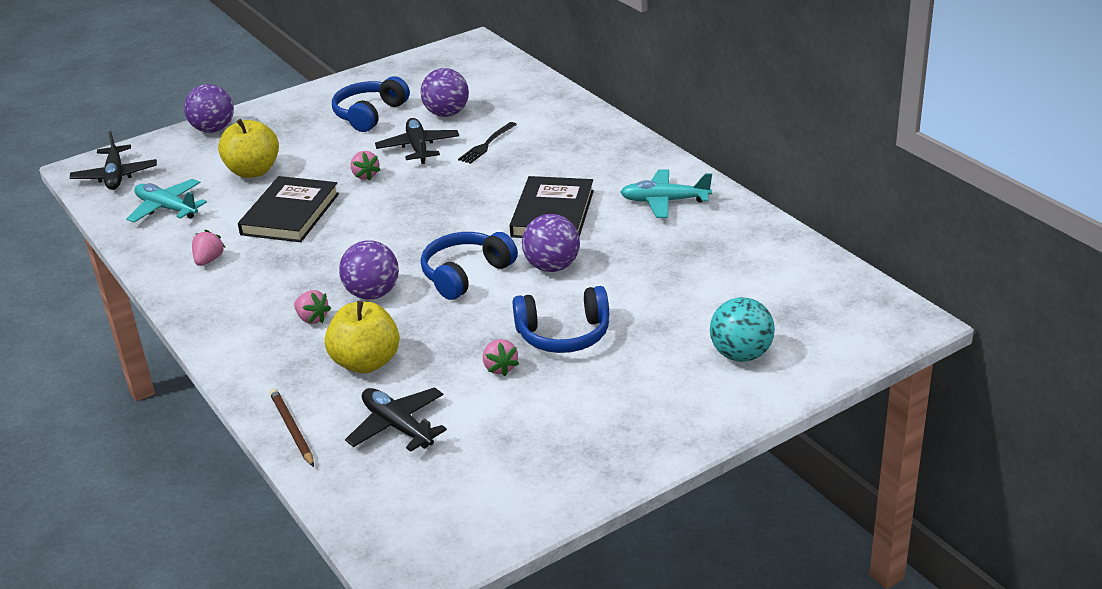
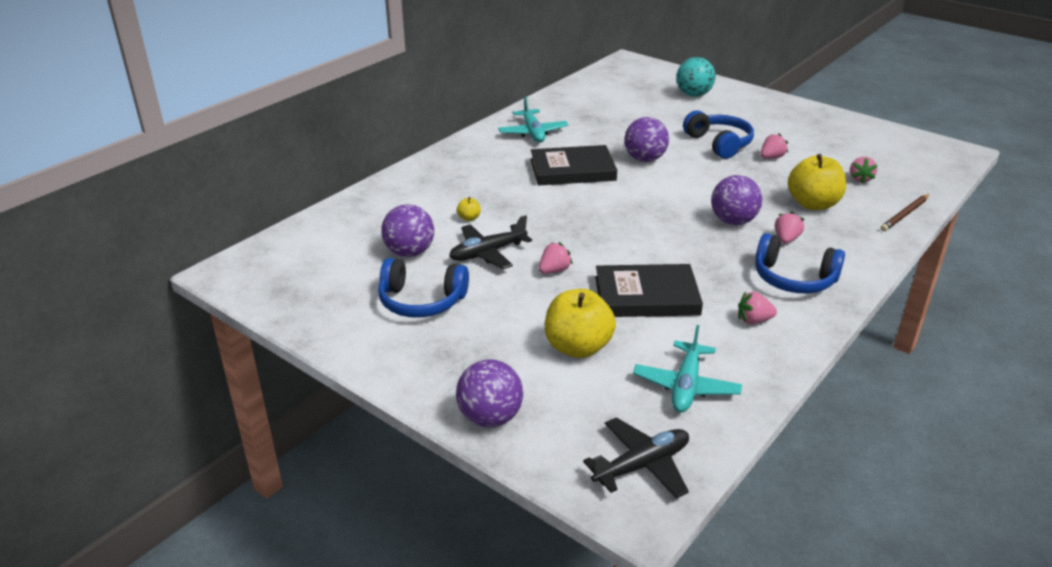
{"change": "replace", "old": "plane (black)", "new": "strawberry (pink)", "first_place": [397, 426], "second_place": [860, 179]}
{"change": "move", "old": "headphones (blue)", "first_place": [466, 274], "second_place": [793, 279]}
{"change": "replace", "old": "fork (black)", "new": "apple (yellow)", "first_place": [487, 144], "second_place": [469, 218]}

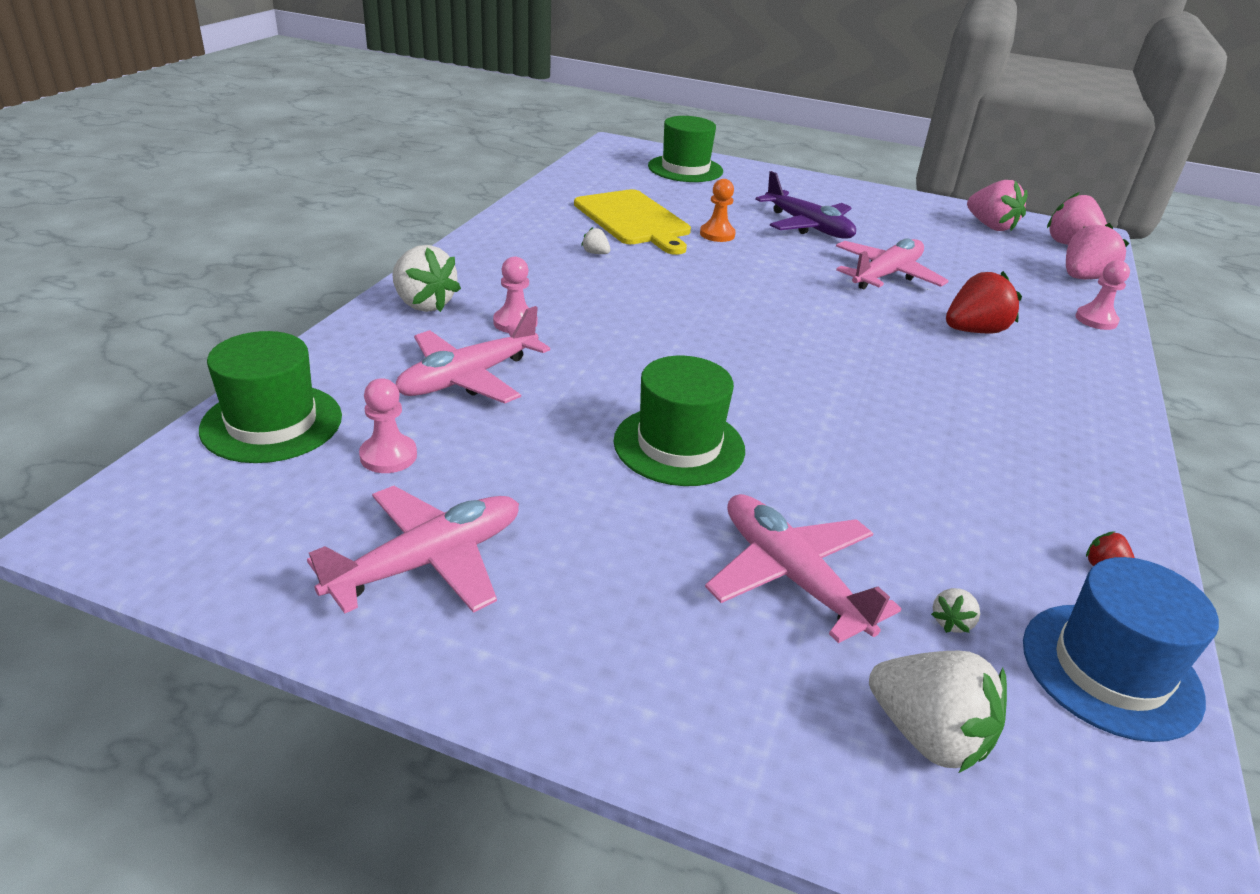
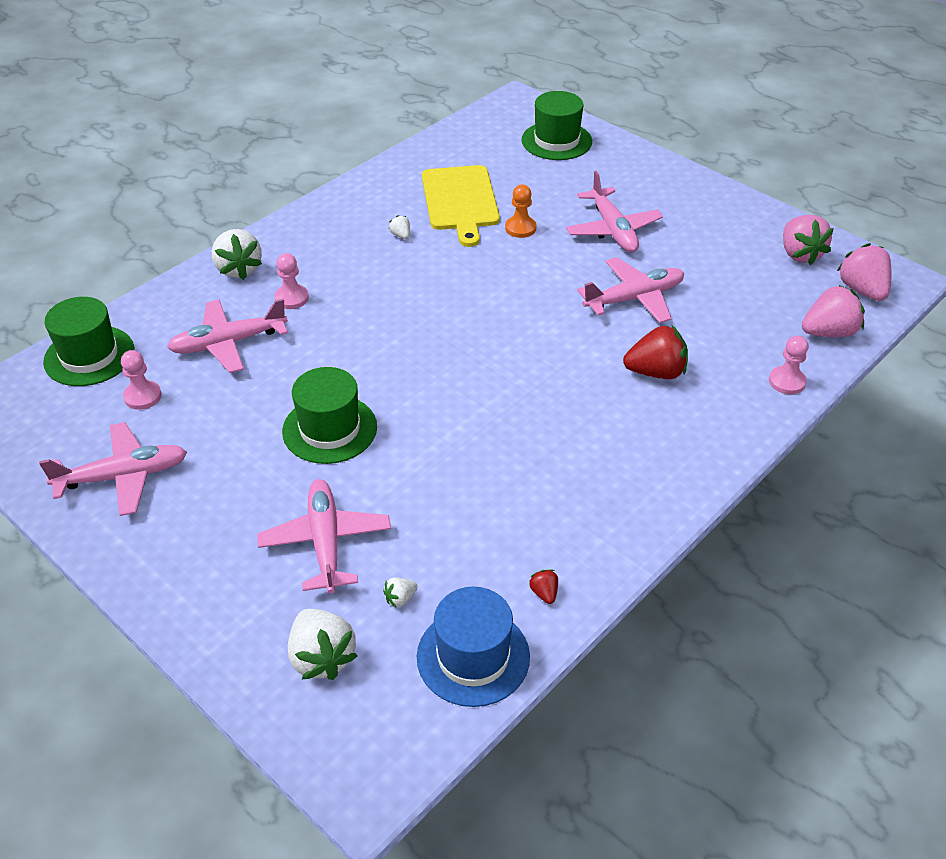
{"change": "recolor", "old": "plane (purple)", "new": "plane (pink)", "first_place": [808, 226], "second_place": [613, 230]}

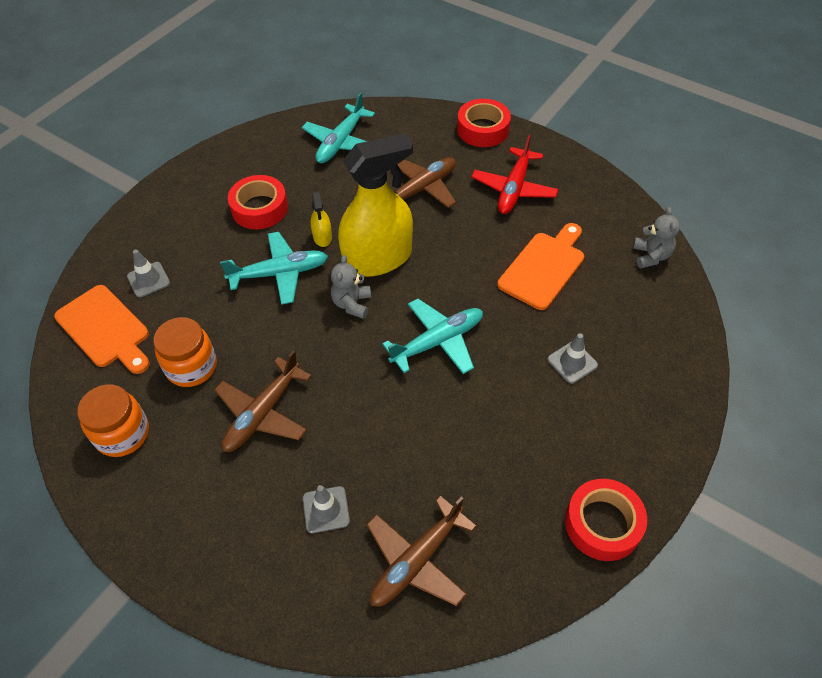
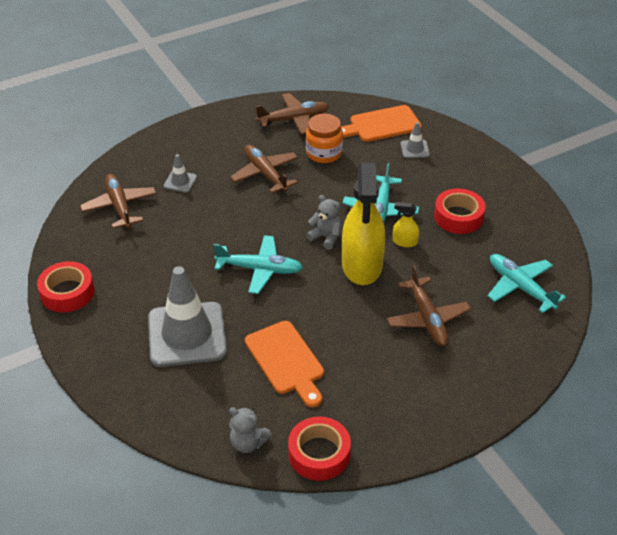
{"change": "replace", "old": "jar (orange)", "new": "plane (brown)", "first_place": [122, 434], "second_place": [294, 119]}
{"change": "rotate", "old": "plane (turquoise)", "first_place": [437, 342], "second_place": [260, 269], "degrees": -75}
{"change": "move", "old": "tape (red)", "first_place": [483, 129], "second_place": [319, 454]}
{"change": "delete", "old": "plane (red)", "first_place": [514, 189]}
{"change": "resize", "old": "traffic cone (grey)", "first_place": [572, 362], "second_place": [187, 334], "factor": 2.32}

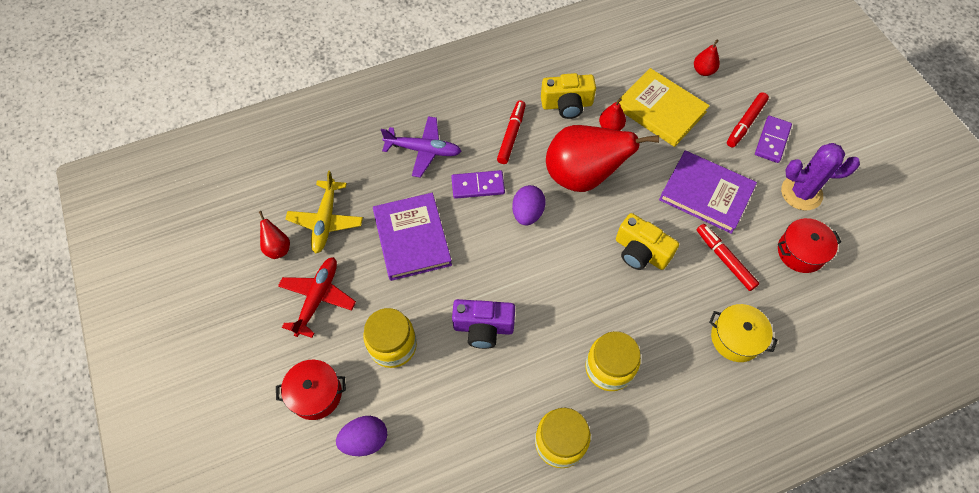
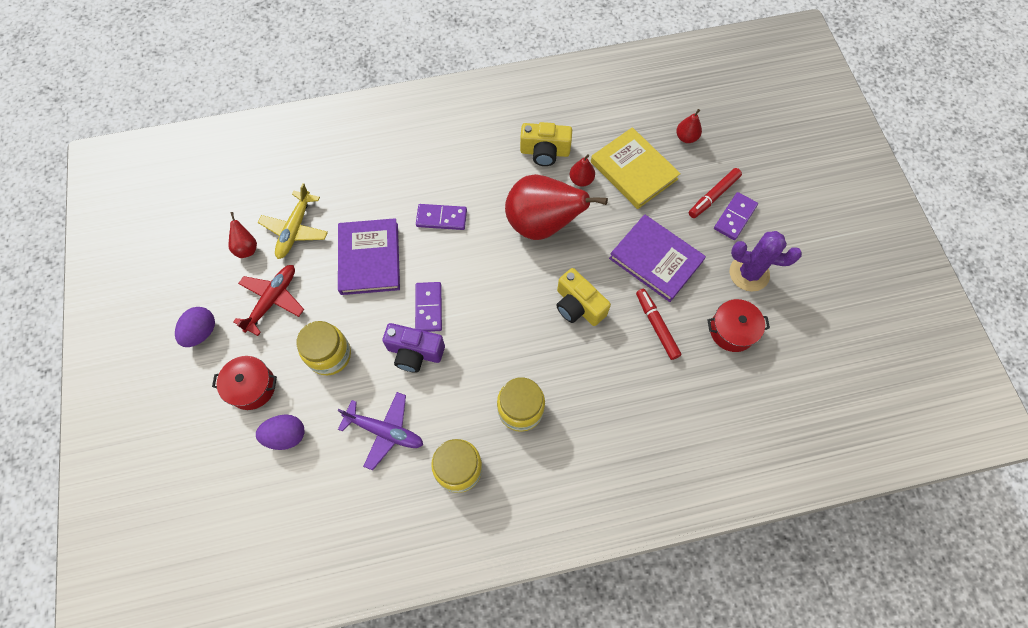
{"change": "move", "old": "plane (purple)", "first_place": [423, 150], "second_place": [385, 431]}
{"change": "delete", "old": "marker (red)", "first_place": [511, 135]}
{"change": "move", "old": "egg (purple)", "first_place": [527, 213], "second_place": [201, 332]}
{"change": "delete", "old": "pot (yellow)", "first_place": [736, 338]}
{"change": "insert", "new": "domino (purple)", "second_place": [429, 308]}

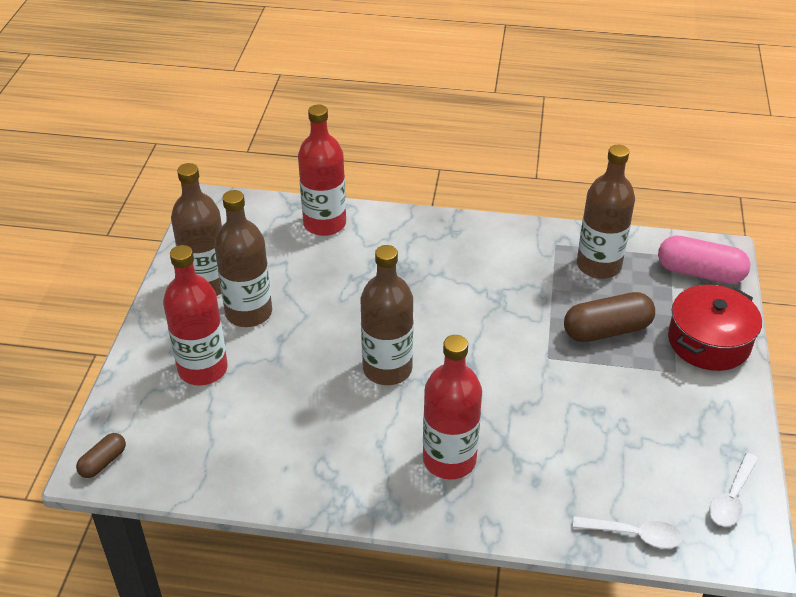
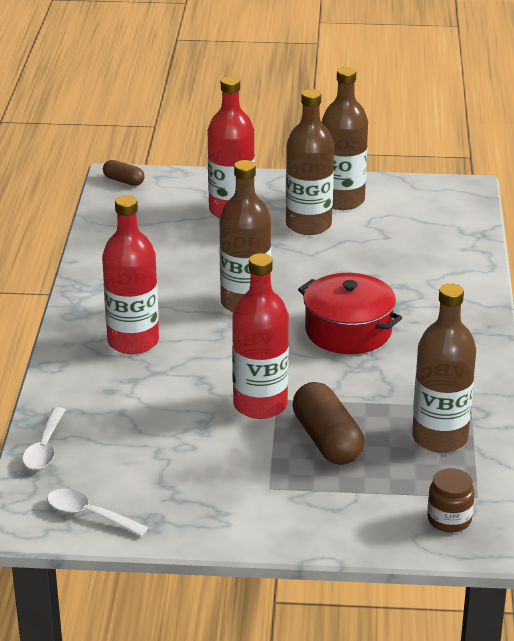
{"change": "move", "old": "bottle (red)", "first_place": [324, 224], "second_place": [260, 405]}
{"change": "replace", "old": "capsule (pink)", "new": "jar (brown)", "first_place": [700, 273], "second_place": [449, 519]}
{"change": "move", "old": "pot (red)", "first_place": [709, 342], "second_place": [348, 331]}

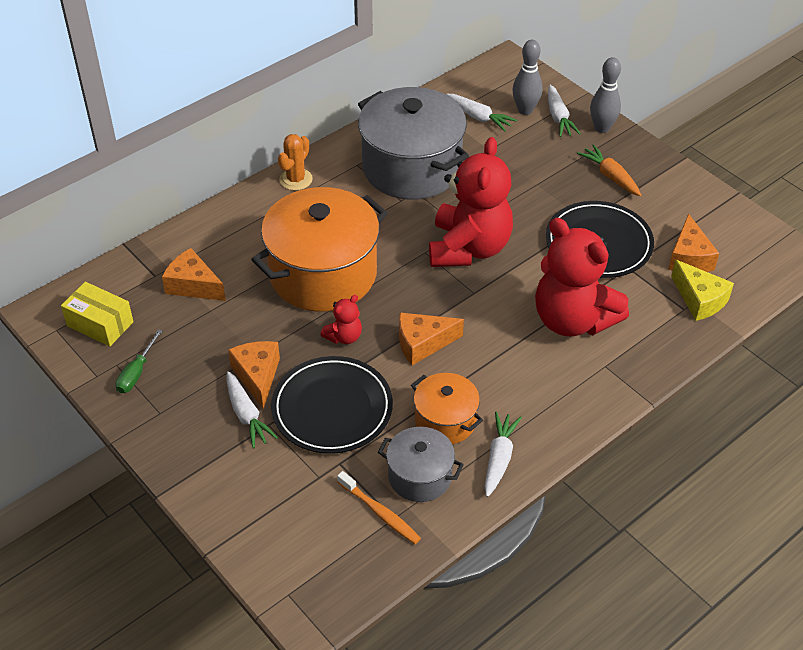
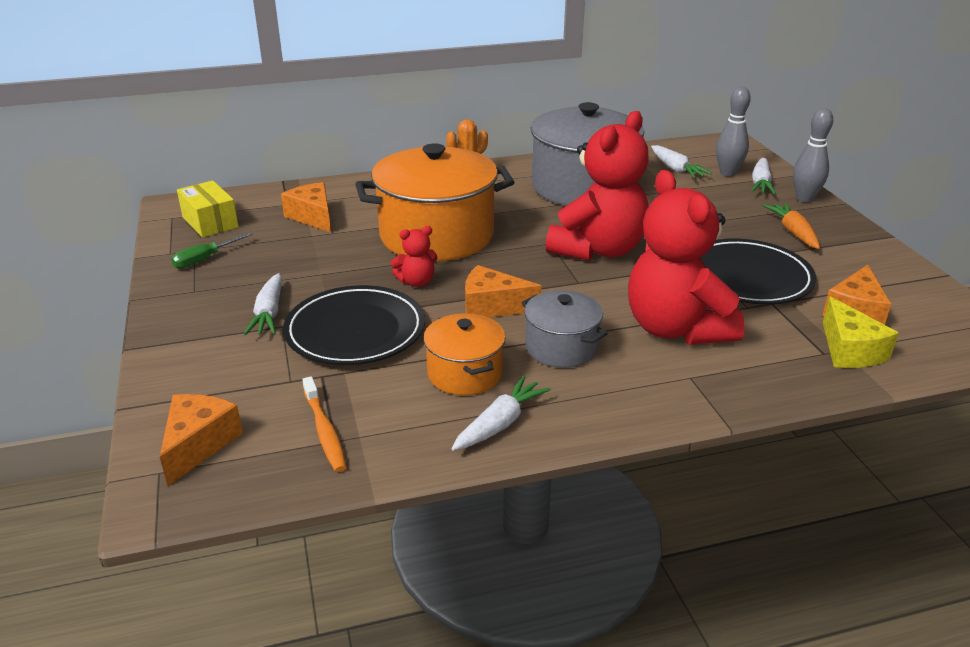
{"change": "move", "old": "cheese (orange)", "first_place": [257, 376], "second_place": [199, 444]}
{"change": "move", "old": "pot (grey)", "first_place": [420, 476], "second_place": [561, 347]}

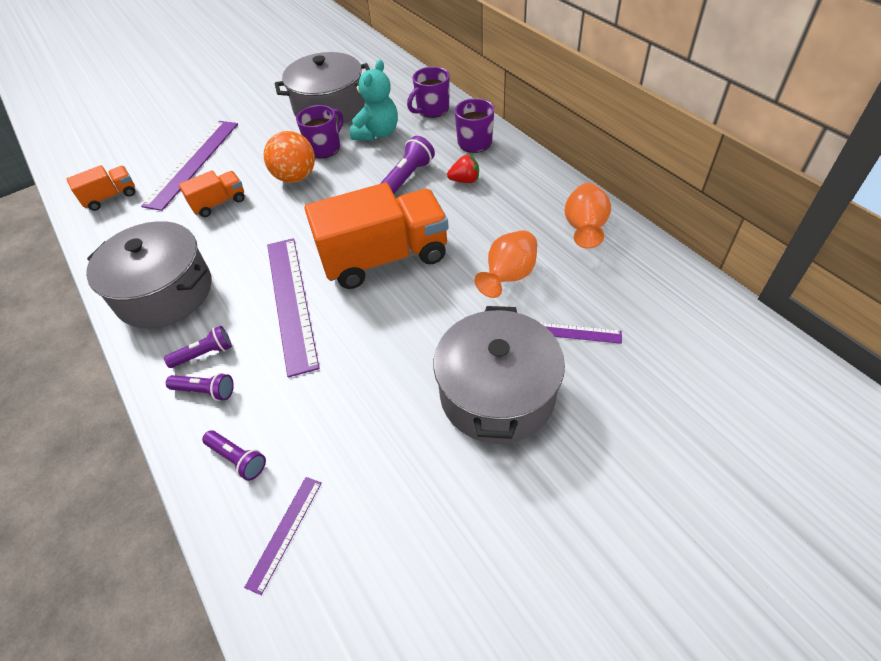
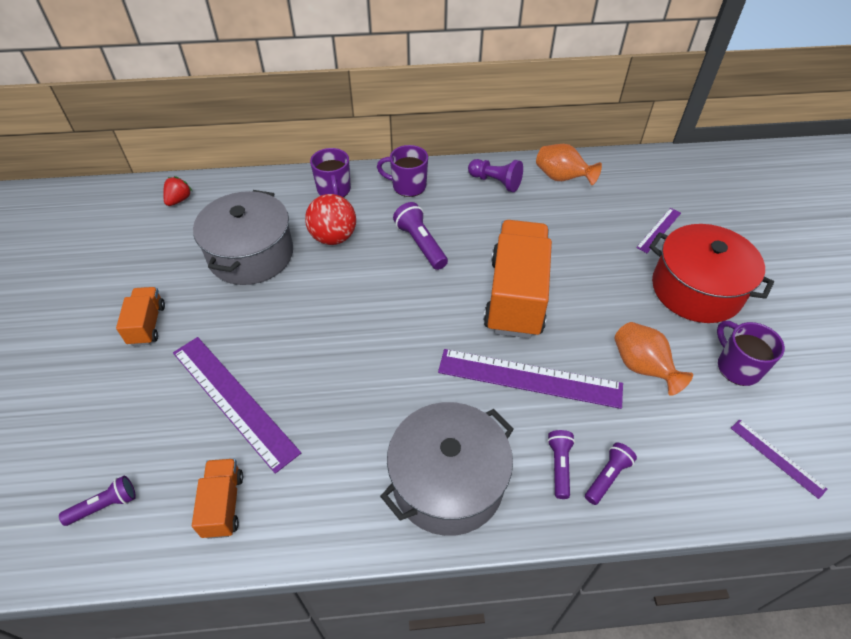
{"change": "move", "old": "truck (orange)", "first_place": [219, 203], "second_place": [147, 325]}
{"change": "move", "old": "flashlight (purple)", "first_place": [238, 459], "second_place": [105, 505]}
{"change": "delete", "old": "ball (orange)", "first_place": [295, 177]}
{"change": "move", "old": "mug (purple)", "first_place": [325, 148], "second_place": [737, 367]}
{"change": "replace", "old": "teddy bear (turquoise)", "new": "ball (red)", "first_place": [377, 133], "second_place": [333, 237]}
{"change": "recolor", "old": "pot (grey)", "new": "pot (red)", "first_place": [497, 394], "second_place": [696, 289]}
{"change": "move", "old": "strawberry (red)", "first_place": [465, 180], "second_place": [179, 200]}
{"change": "move", "old": "vase (orange)", "first_place": [508, 277], "second_place": [642, 367]}
{"change": "insert", "new": "pawn (purple)", "second_place": [495, 182]}

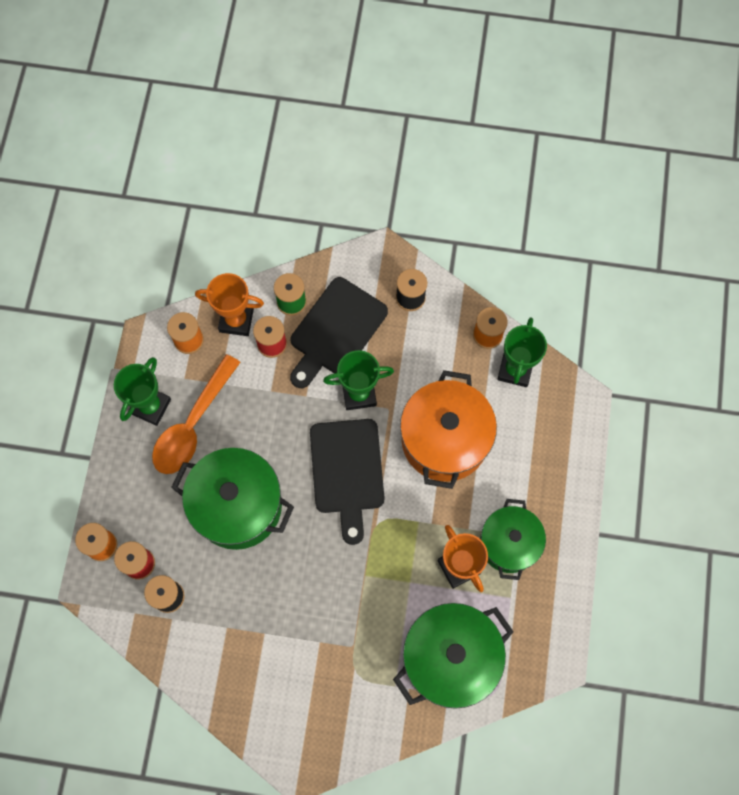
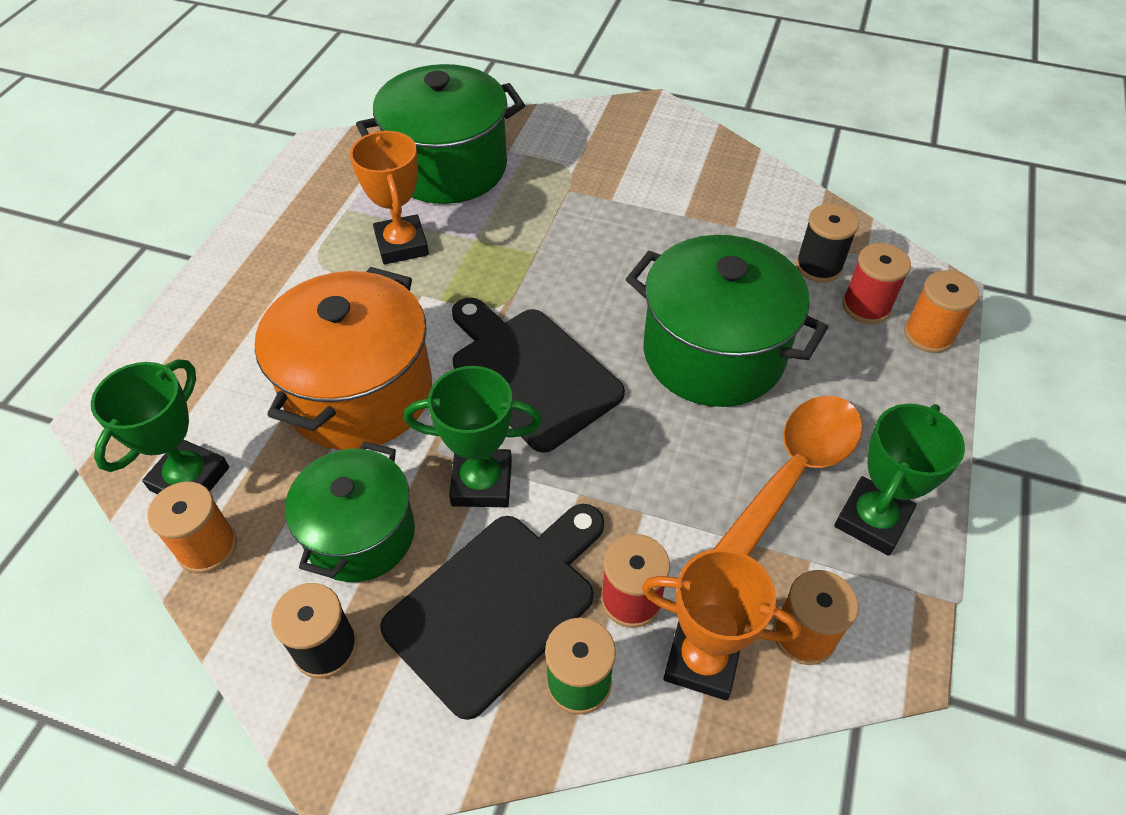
{"change": "rotate", "old": "cutting board (black)", "first_place": [347, 471], "second_place": [531, 373], "degrees": -45}
{"change": "move", "old": "pot (green)", "first_place": [508, 543], "second_place": [360, 534]}

